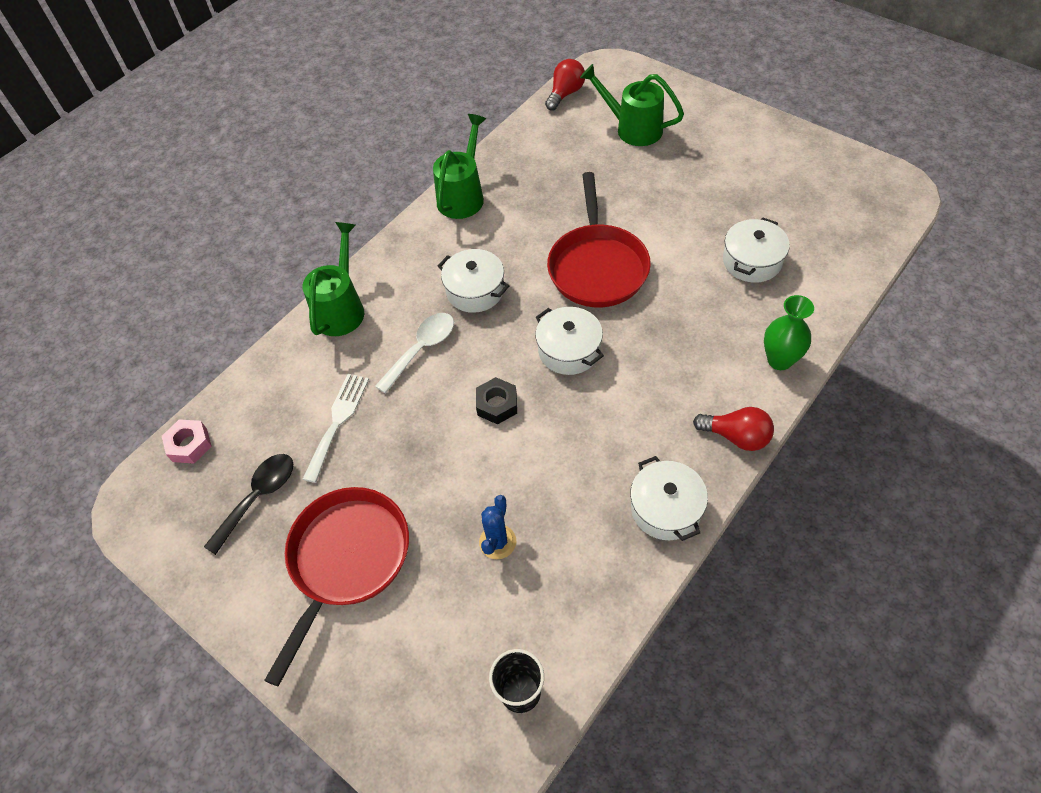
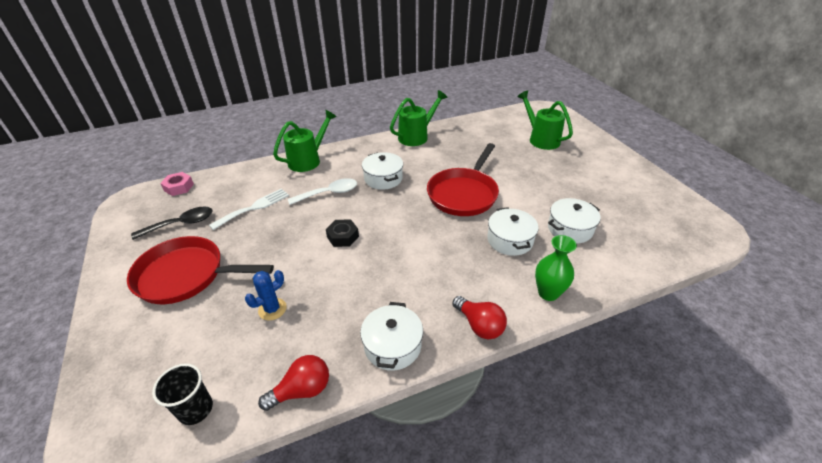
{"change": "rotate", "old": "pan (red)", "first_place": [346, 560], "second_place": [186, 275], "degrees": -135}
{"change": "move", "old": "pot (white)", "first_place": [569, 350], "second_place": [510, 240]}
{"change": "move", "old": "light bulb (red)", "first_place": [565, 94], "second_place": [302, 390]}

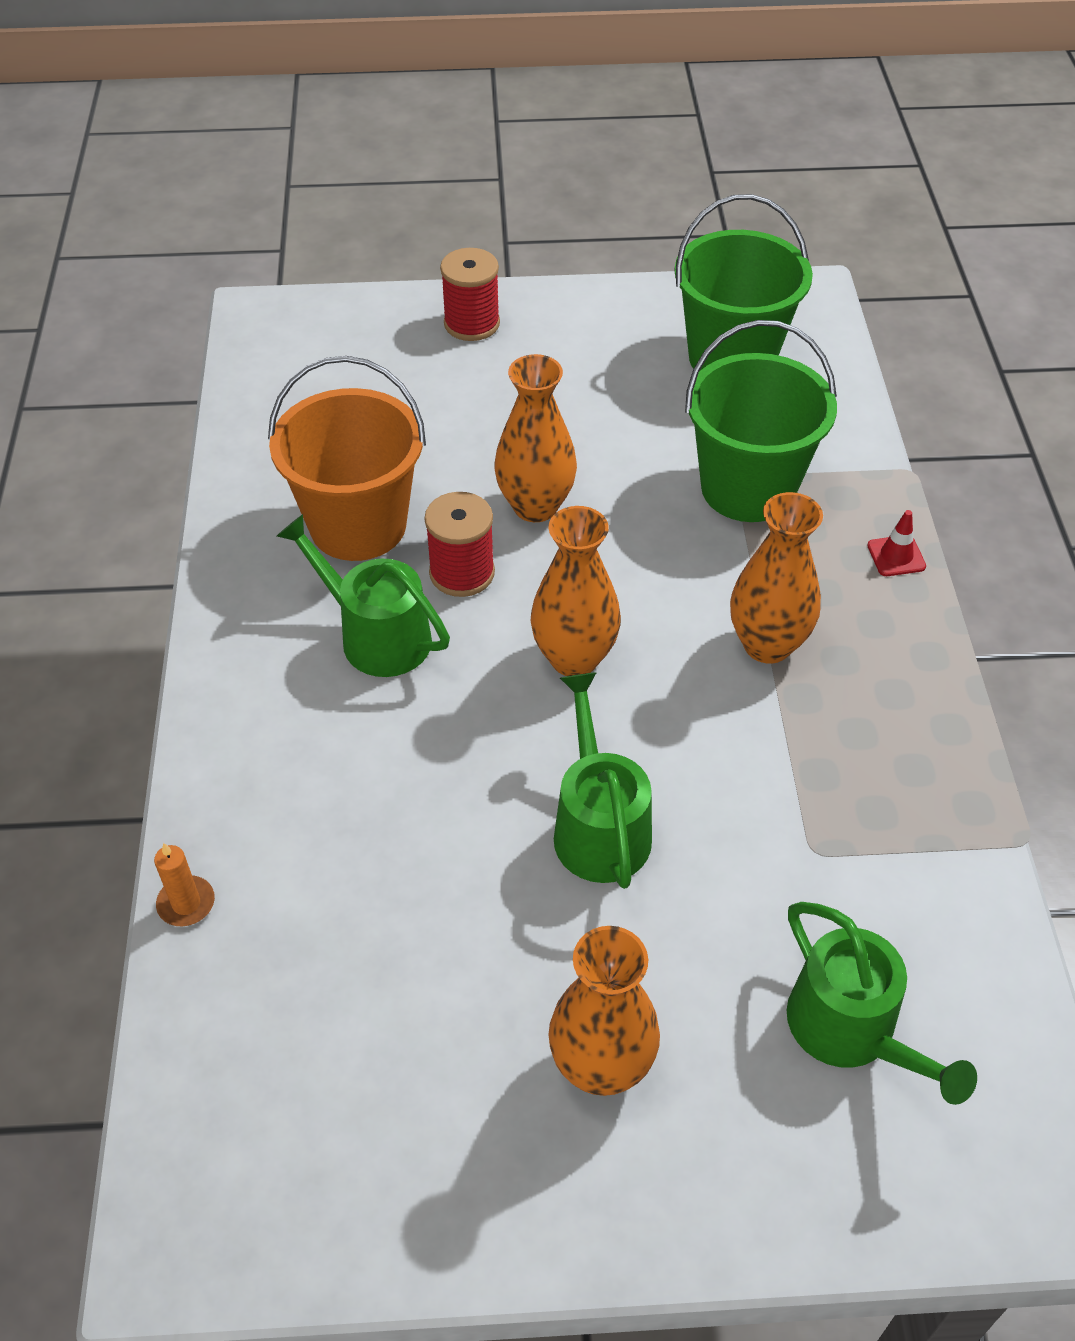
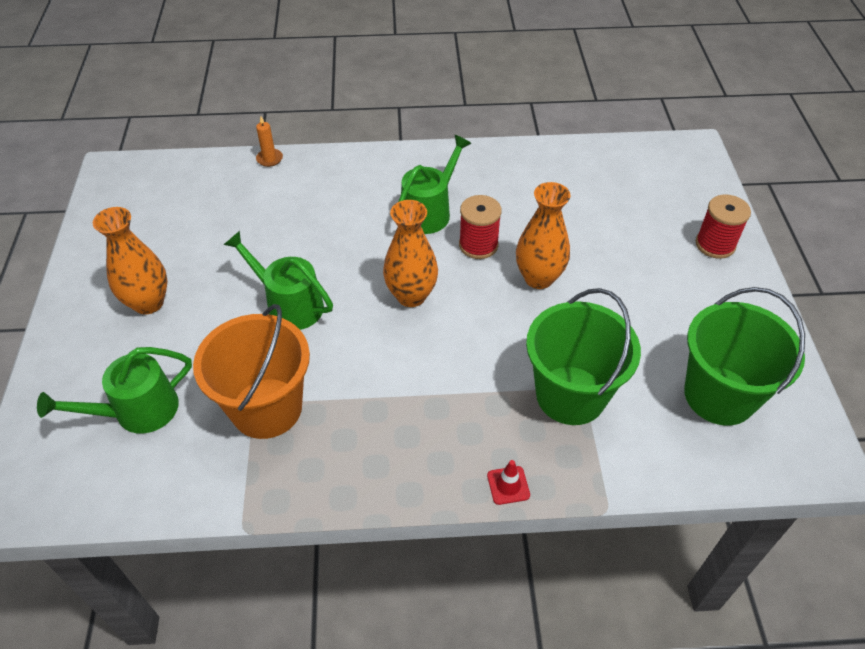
{"change": "move", "old": "bucket (orange)", "first_place": [358, 525], "second_place": [266, 408]}
{"change": "rotate", "old": "watering can (green)", "first_place": [599, 827], "second_place": [289, 305], "degrees": -135}
{"change": "delete", "old": "vase (orange)", "first_place": [767, 644]}

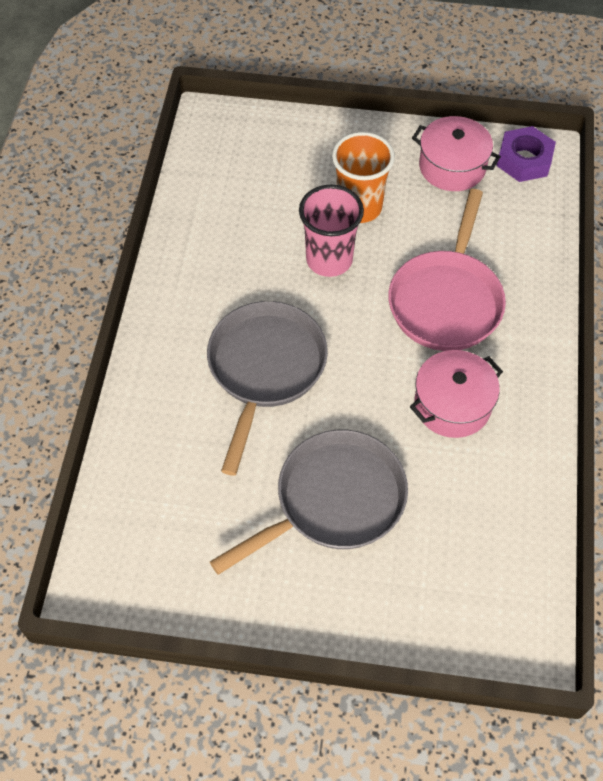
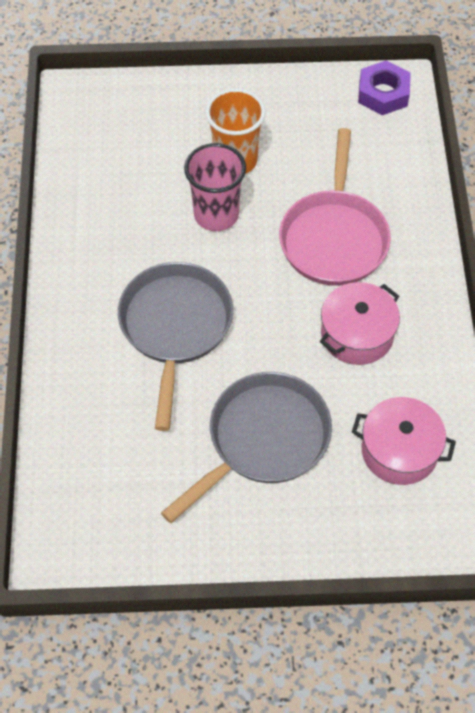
{"change": "move", "old": "pot (pink)", "first_place": [452, 167], "second_place": [399, 451]}

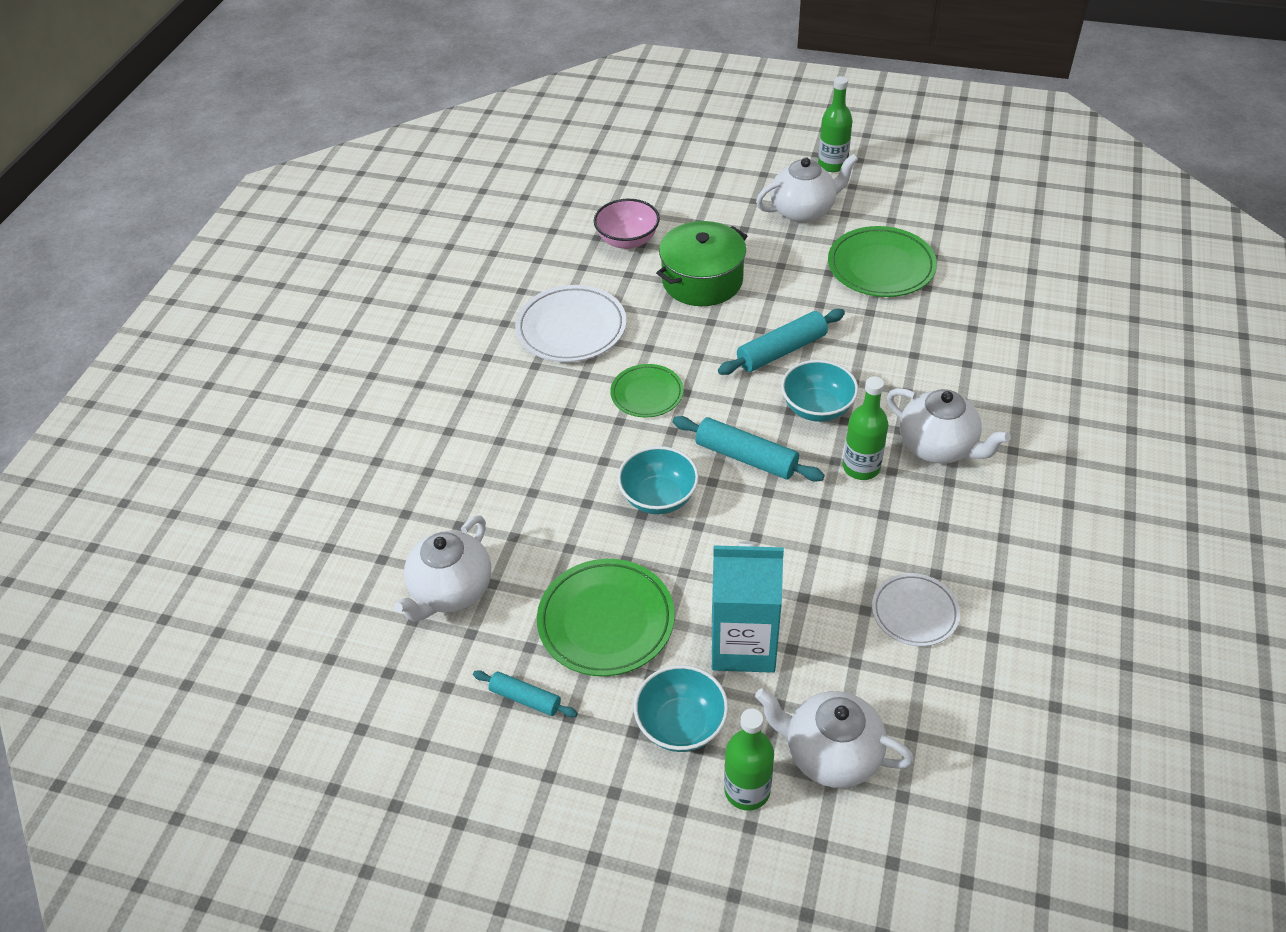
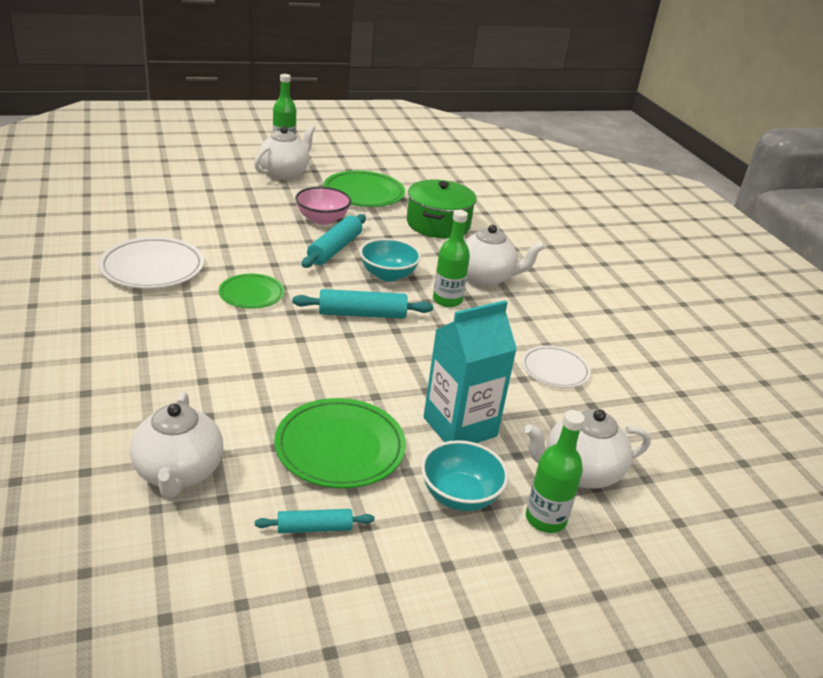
{"change": "move", "old": "bowl (pink)", "first_place": [627, 240], "second_place": [322, 219]}
{"change": "delete", "old": "bowl (turquoise)", "first_place": [659, 497]}
{"change": "move", "old": "pot (green)", "first_place": [702, 280], "second_place": [438, 224]}

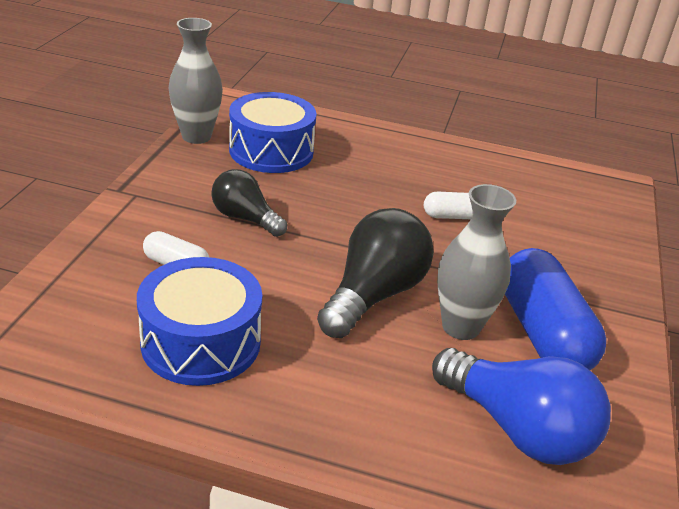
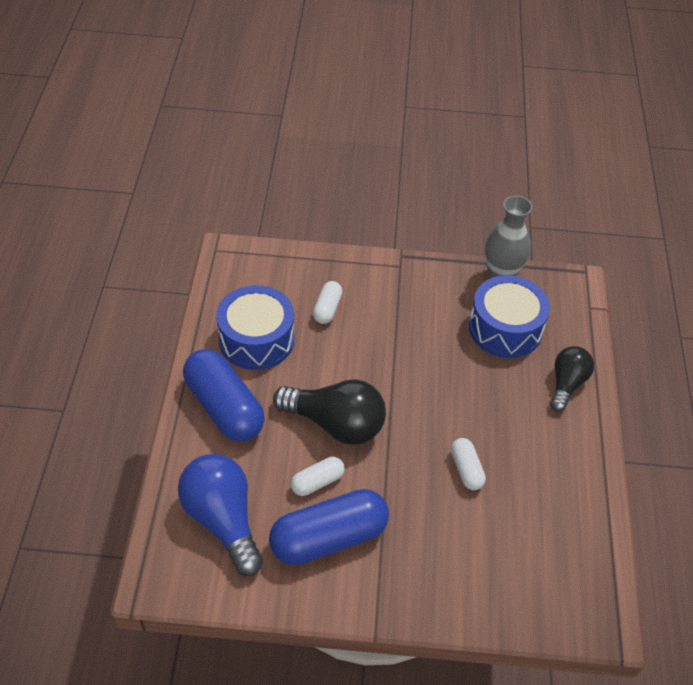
{"change": "move", "old": "light bulb (black)", "first_place": [245, 218], "second_place": [567, 384]}
{"change": "rotate", "old": "light bulb (blue)", "first_place": [517, 429], "second_place": [223, 520], "degrees": 120}
{"change": "replace", "old": "vase (grey)", "new": "capsule (white)", "first_place": [460, 327], "second_place": [317, 482]}
{"change": "insert", "new": "capsule (blue)", "second_place": [224, 407]}

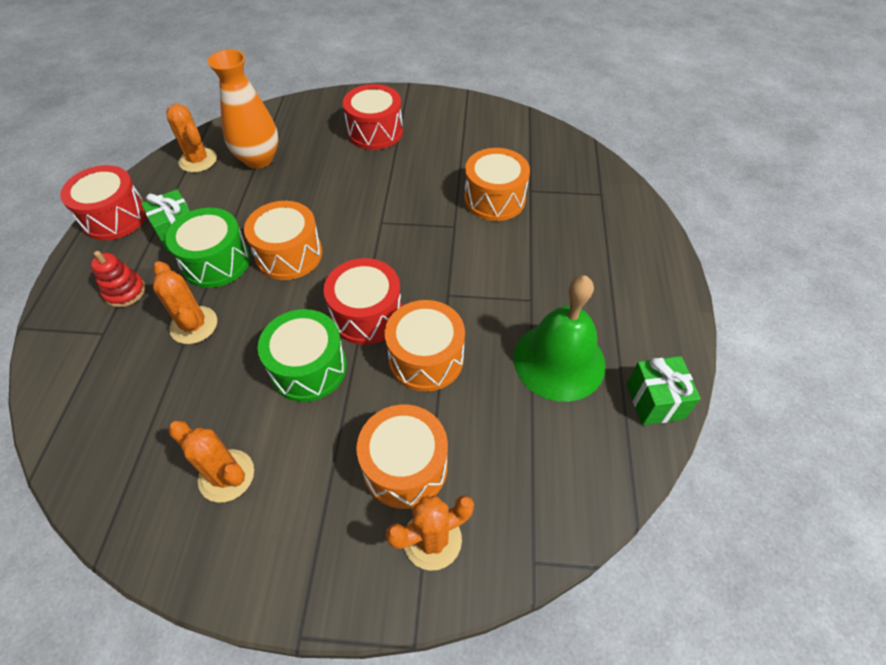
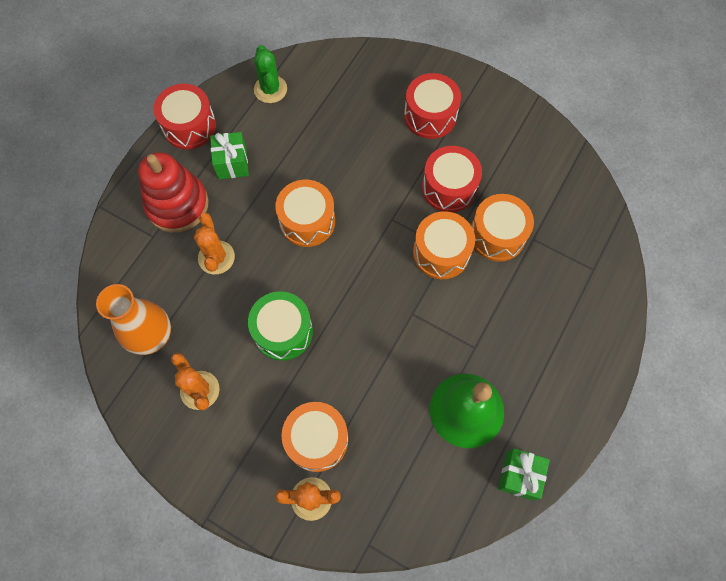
{"change": "resize", "old": "stacking toy (red)", "first_place": [125, 292], "second_place": [177, 205], "factor": 1.96}
{"change": "delete", "old": "drum (green)", "first_place": [216, 262]}
{"change": "recolor", "old": "cactus (orange)", "new": "cactus (green)", "first_place": [198, 160], "second_place": [270, 89]}
{"change": "move", "old": "vase (orange)", "first_place": [259, 159], "second_place": [151, 336]}
{"change": "move", "old": "drum (red)", "first_place": [367, 315], "second_place": [449, 187]}
{"change": "move", "old": "drum (orange)", "first_place": [426, 358], "second_place": [441, 252]}

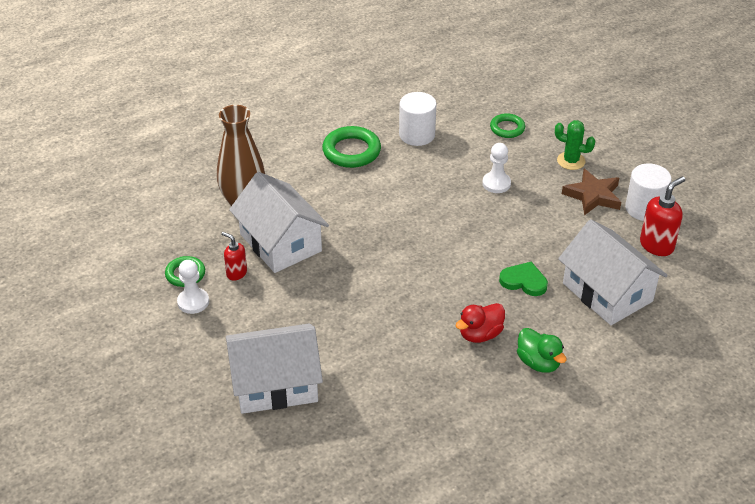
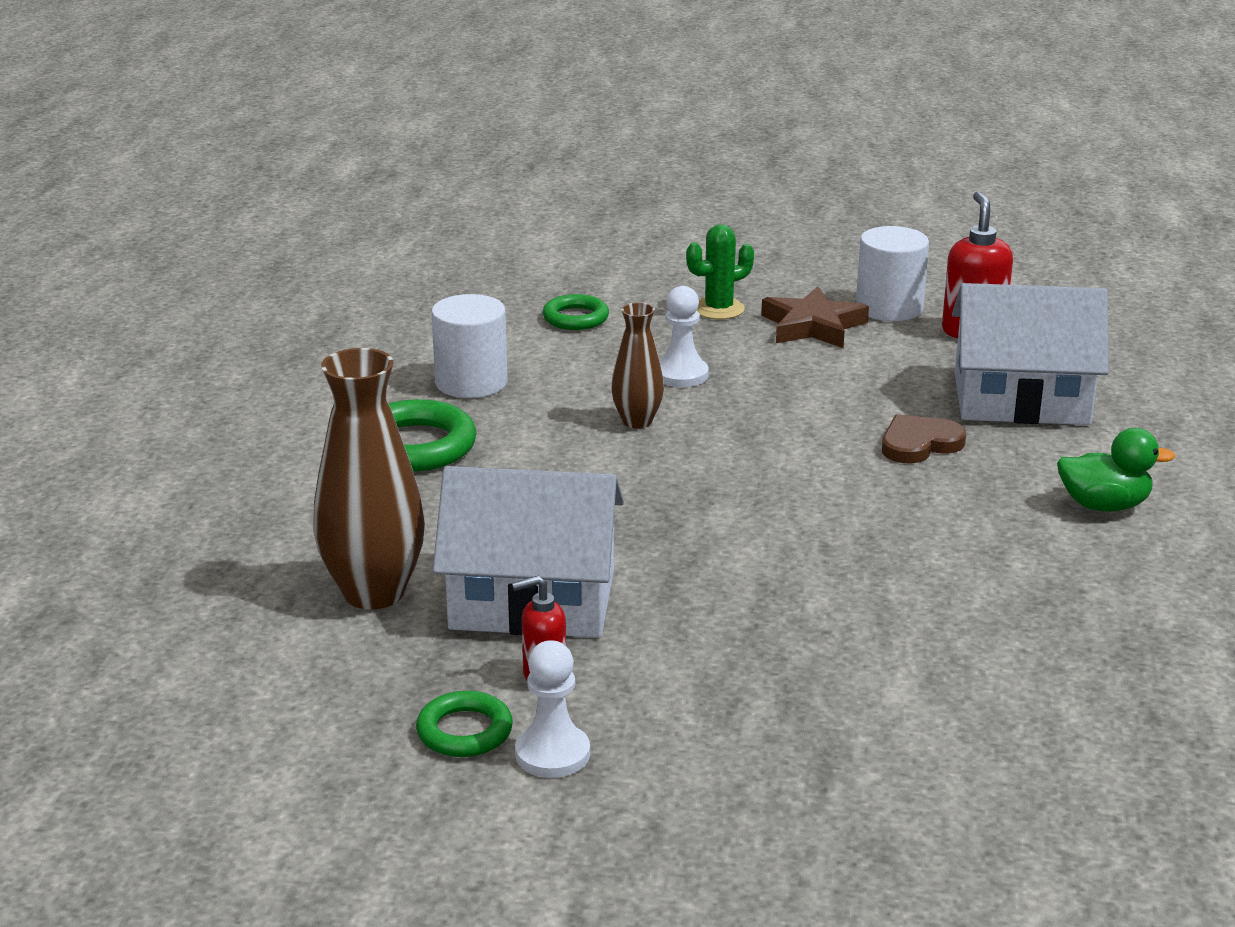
{"change": "delete", "old": "house (white)", "first_place": [275, 384]}
{"change": "delete", "old": "duck (red)", "first_place": [480, 334]}
{"change": "recolor", "old": "heart (green)", "new": "heart (brown)", "first_place": [524, 281], "second_place": [919, 444]}
{"change": "insert", "new": "vase (brown)", "second_place": [637, 421]}

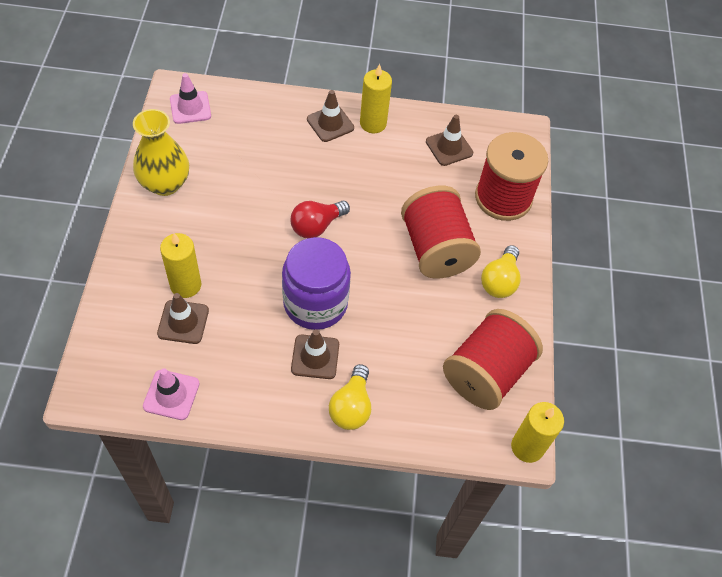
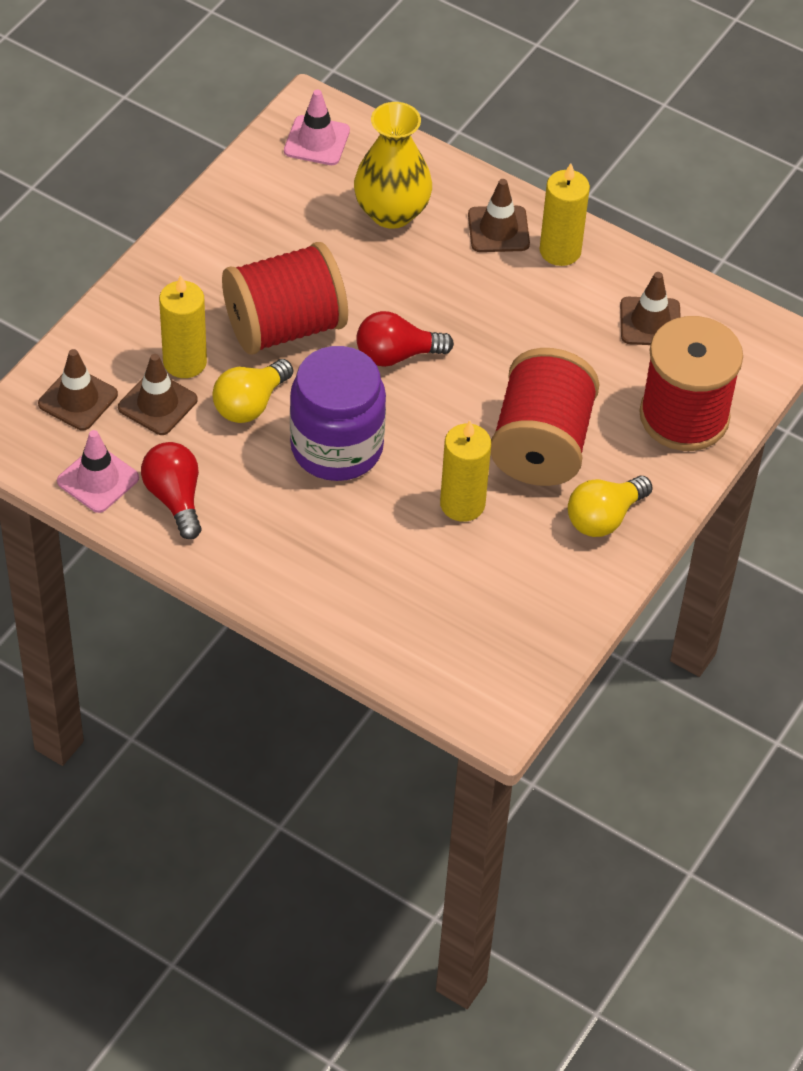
{"change": "move", "old": "vase (yellow)", "first_place": [165, 184], "second_place": [391, 212]}
{"change": "move", "old": "traffic cone (brown)", "first_place": [315, 357], "second_place": [78, 399]}
{"change": "move", "old": "light bulb (yellow)", "first_place": [351, 407], "second_place": [250, 404]}
{"change": "move", "old": "spool (red)", "first_place": [486, 373], "second_place": [285, 327]}
{"change": "move", "old": "candle (yellow)", "first_place": [527, 447], "second_place": [462, 504]}
{"change": "insert", "new": "light bulb (red)", "second_place": [175, 498]}

